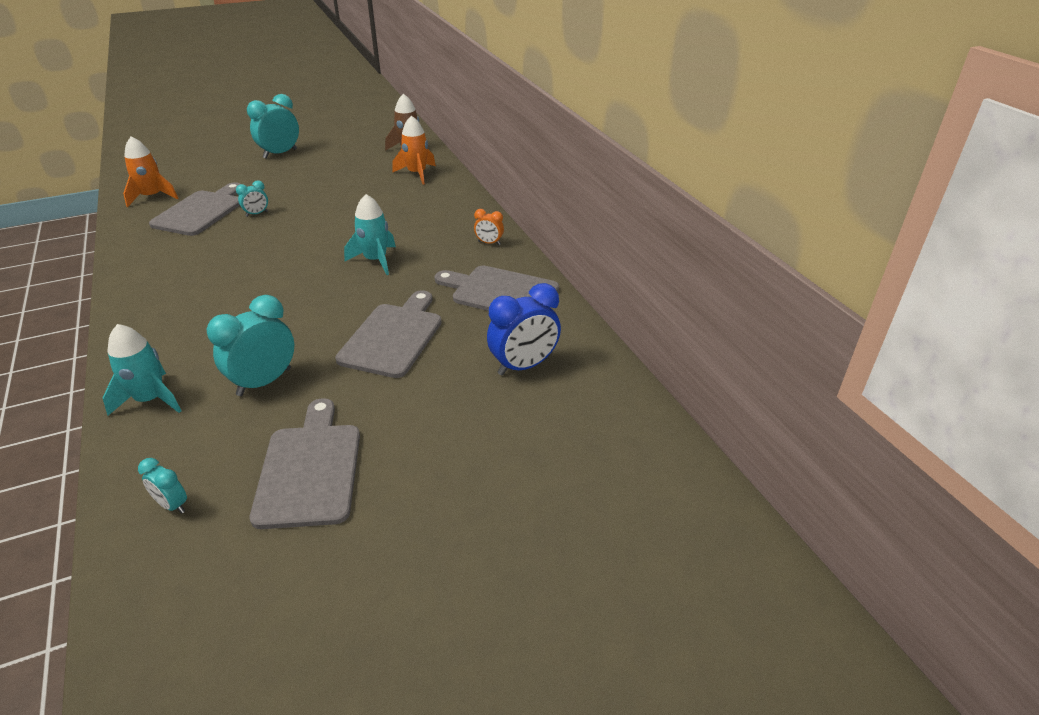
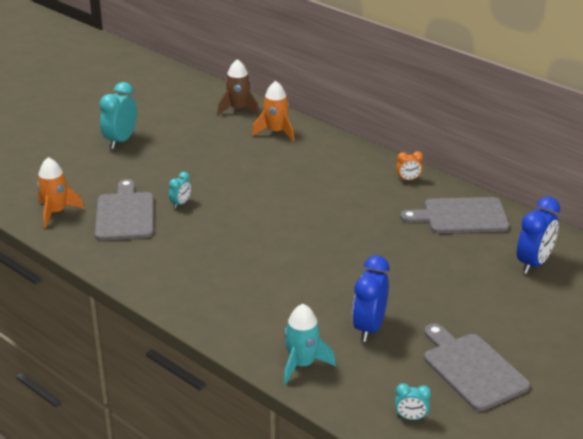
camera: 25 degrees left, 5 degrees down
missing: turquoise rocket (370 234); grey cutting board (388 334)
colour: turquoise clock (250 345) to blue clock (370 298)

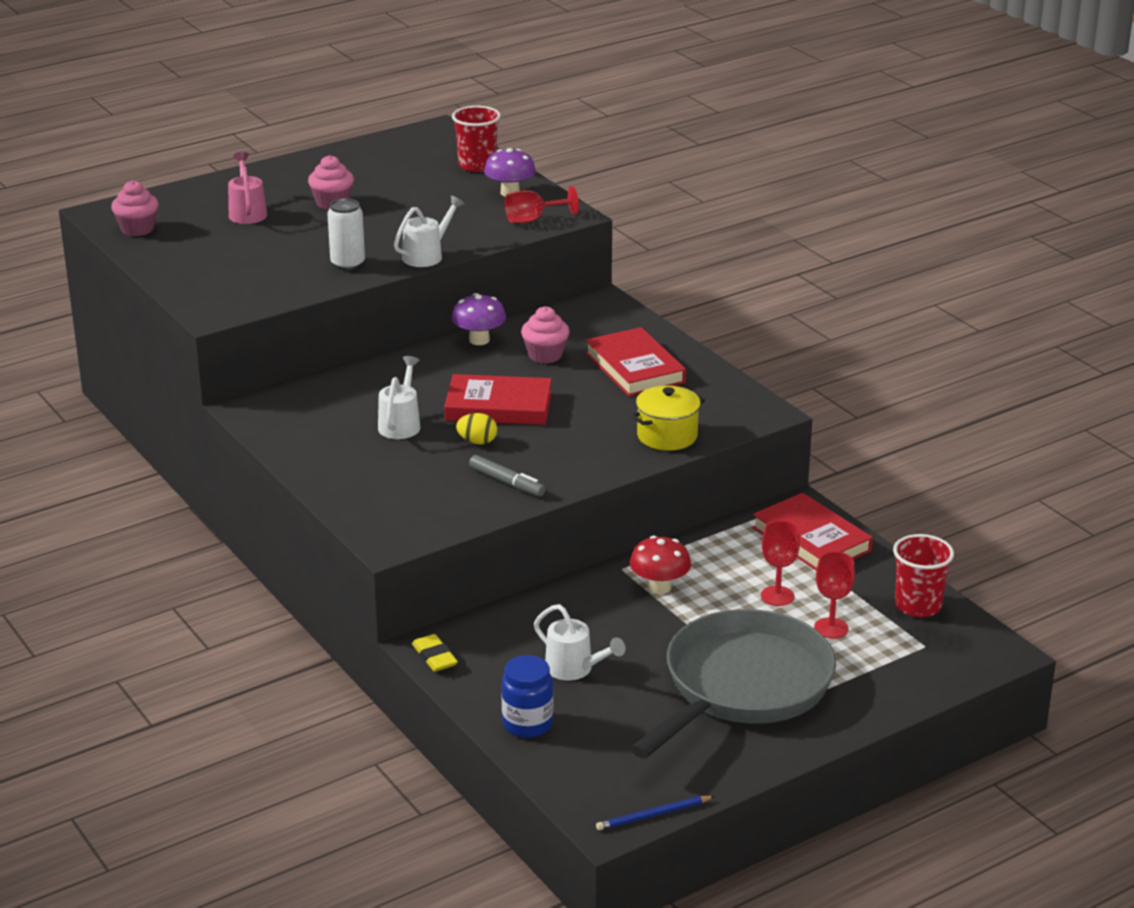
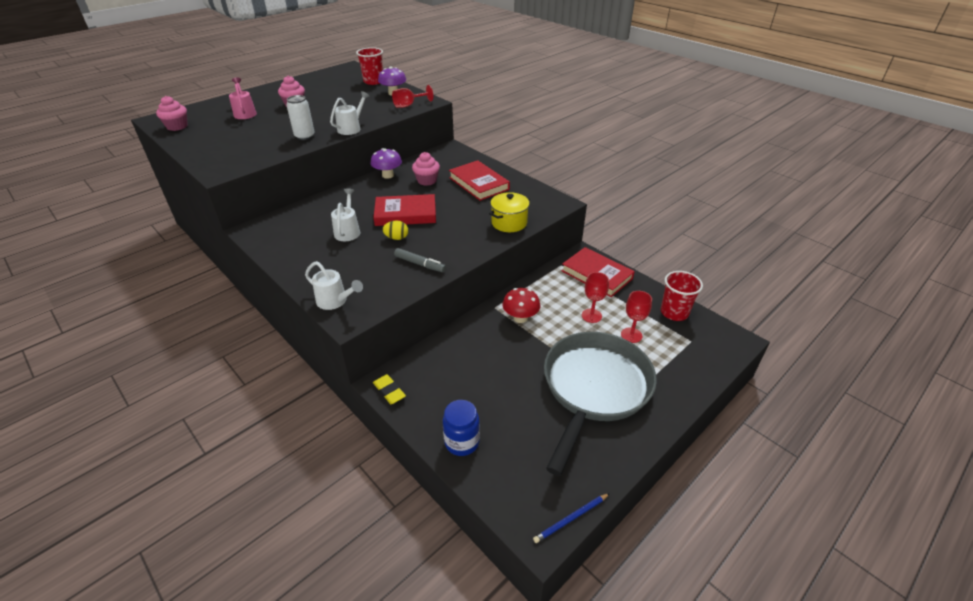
camera: 10 degrees left, 10 degrees up
relocated: white watering can (579 642) to (334 285)

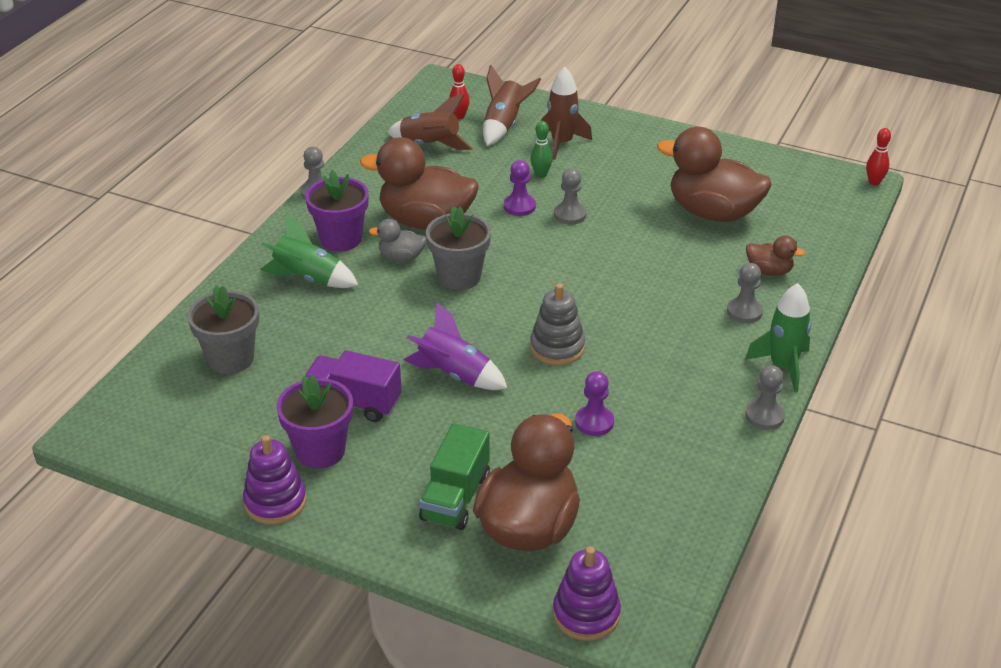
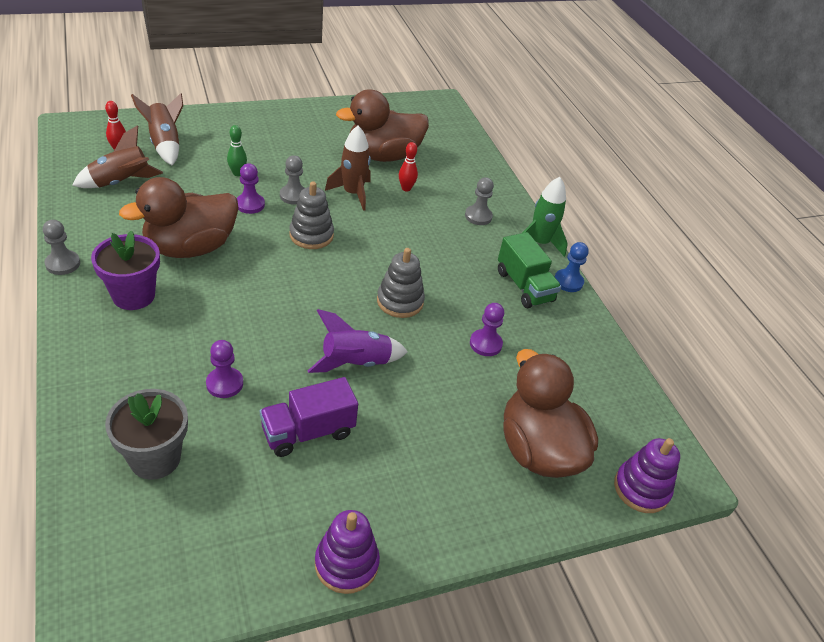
camera: 50 degrees left, 5 degrees up
missing: grey flower pot (458 248); green rocket (309 251); grey duck (398 240); brown duck (775 256); purple flower pot (314 422)
appeared: grey stacking toy (311 215); purple pawn (224 369)
relocated: brown rocket (566 113) to (348 168); red bowling pin (878 156) to (408 166); green truck (454 476) to (529 270)
colour: grey pawn (765 397) to blue pawn (571 267)

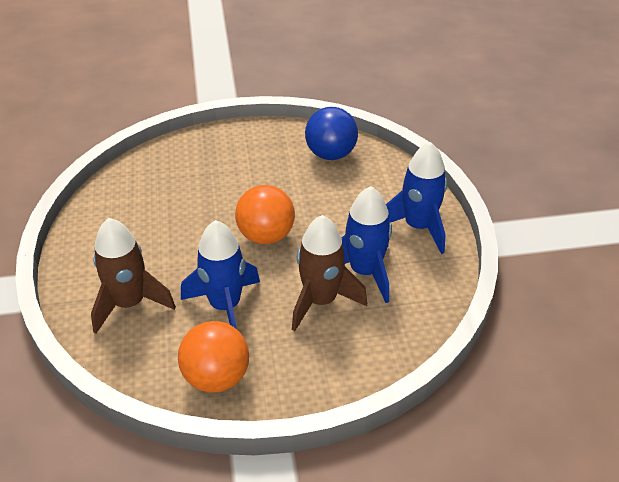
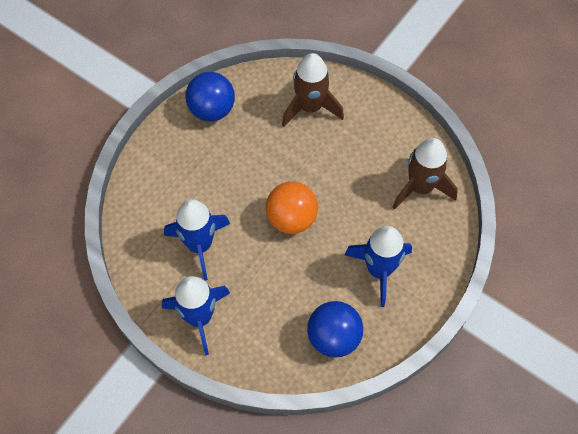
camera: 135 degrees right, 20 degrees up
relocated: brown rocket (329 273) to (425 174); blue rocket (220 274) to (378 266)
colour: orange ball (213 357) to blue ball (210 96)

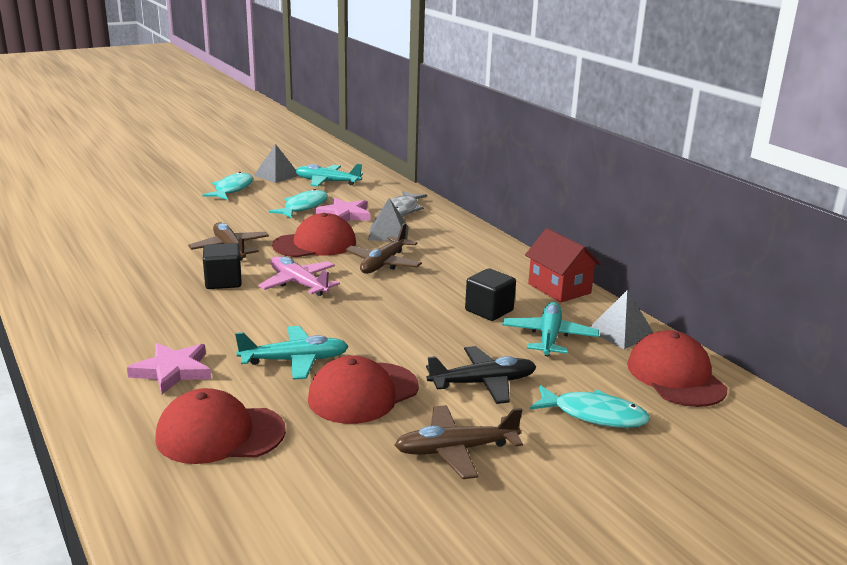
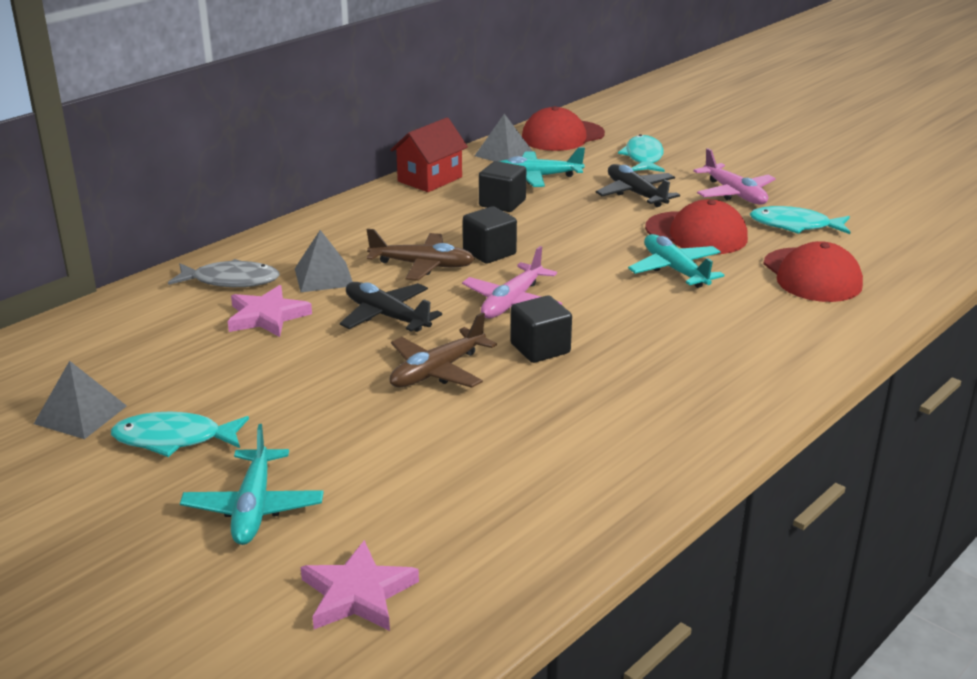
camera: 105 degrees left, 5 degrees up
appeared: black cube (490 235)
relocated: turquoise plane (329 175) to (251 484); turquoise fish (298 203) to (800 220); pink star (169 368) to (360 585)
exchanged: red cap (314 235) to black plane (391 307)
colour: brown plane (459 442) to pink plane (734 176)

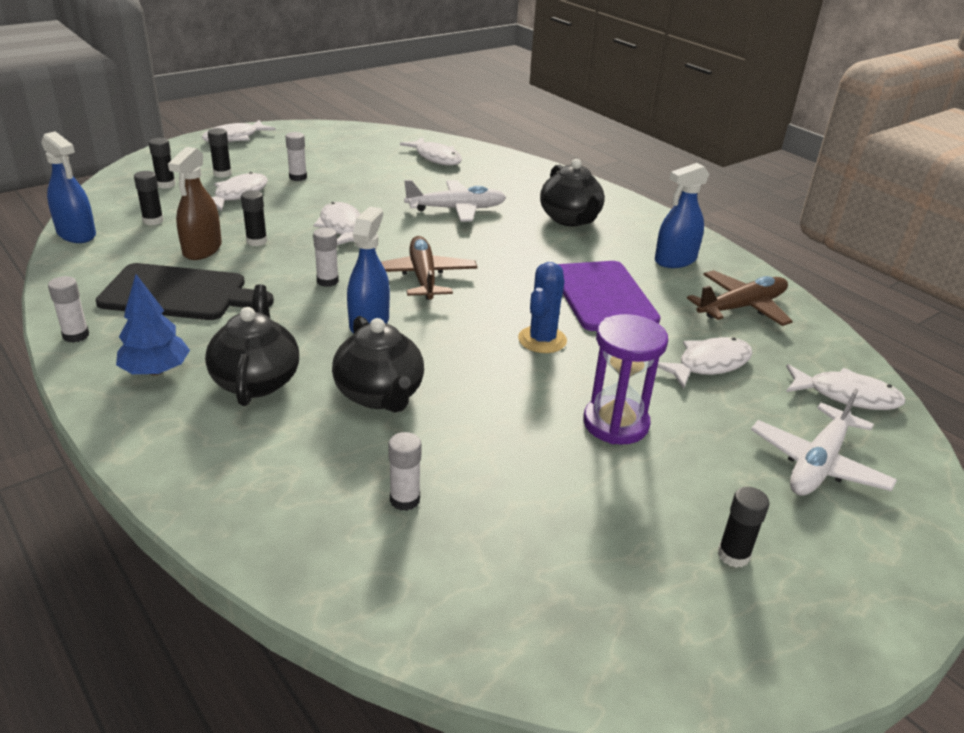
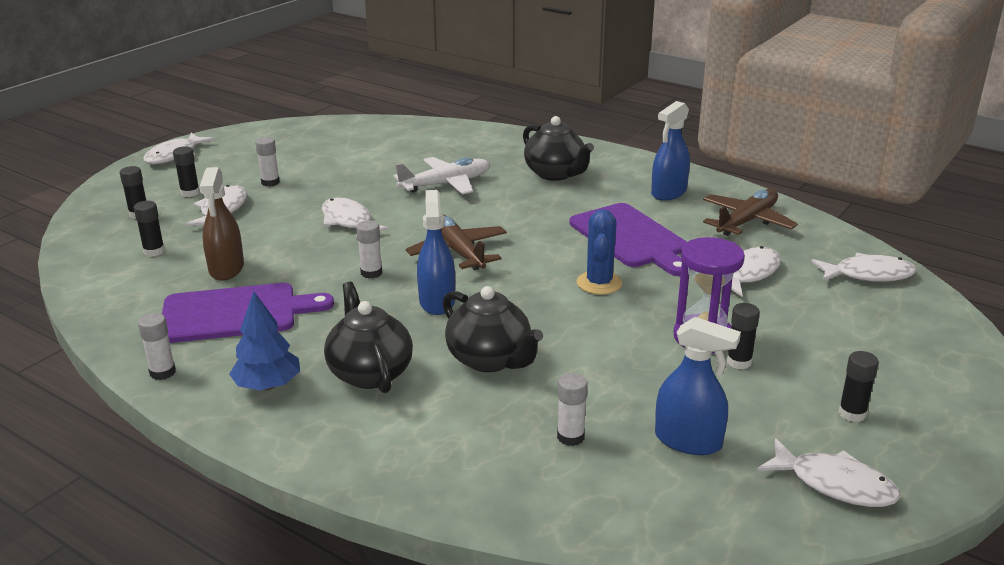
camera: 15 degrees left, 5 degrees down
missing: white plane (824 442)
relocated: blue spray bottle (68 187) to (698 386); white fish (431 151) to (828 472); black glue stick (254 218) to (743 336)
colour: black cutting board (184 291) to purple cutting board (248 313)

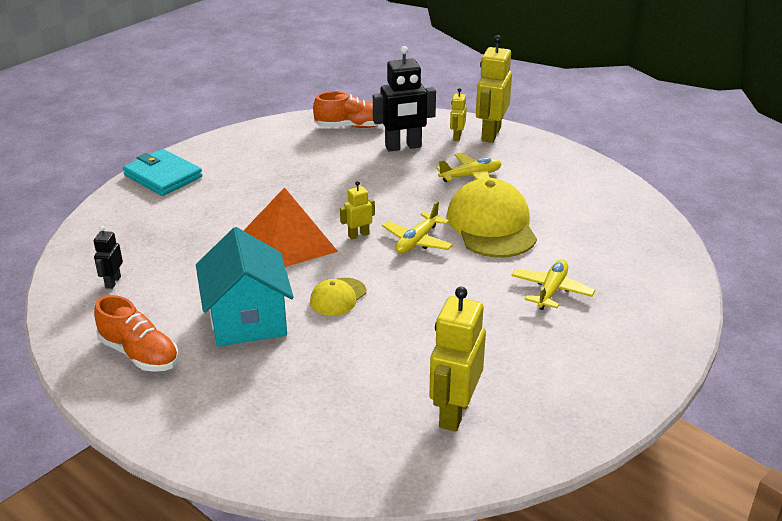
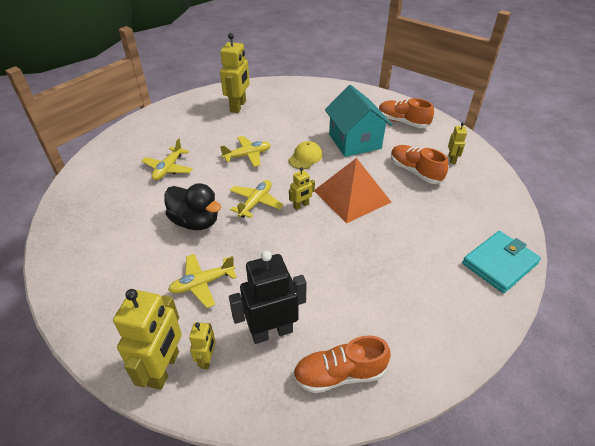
camera: 175 degrees right, 10 degrees up
appeared: yellow plane (245 151); orange shoe (419 164)
exchanged: yellow cap (492 218) to black duck (192 206)
colour: black robot (108 257) to yellow robot (457 143)
spun: turquoise wallet (162 172) = (501 262) 75 degrees counterclockwise

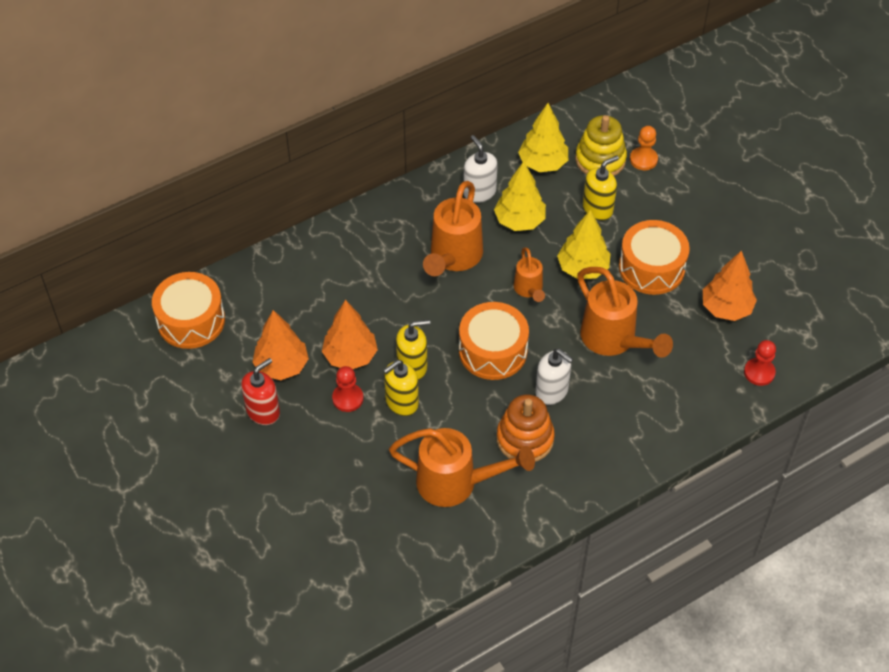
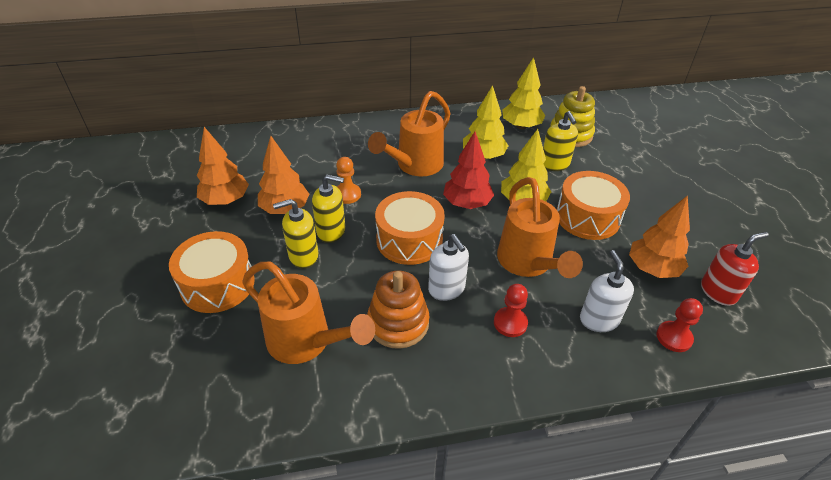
camera: 20 degrees right, 10 degrees down
relocated: orange pawn (644 148) to (348 180); white soap dispenser (480 169) to (607 291); orange drum (188 310) to (212 272); red soap dispenser (260 391) to (735 269); red pawn (347 389) to (511 310)
exchanged: orange watering can (529 274) to red tree (468 170)
spun: yellow soap dispenser (601 188) = (560 141) 90 degrees clockwise

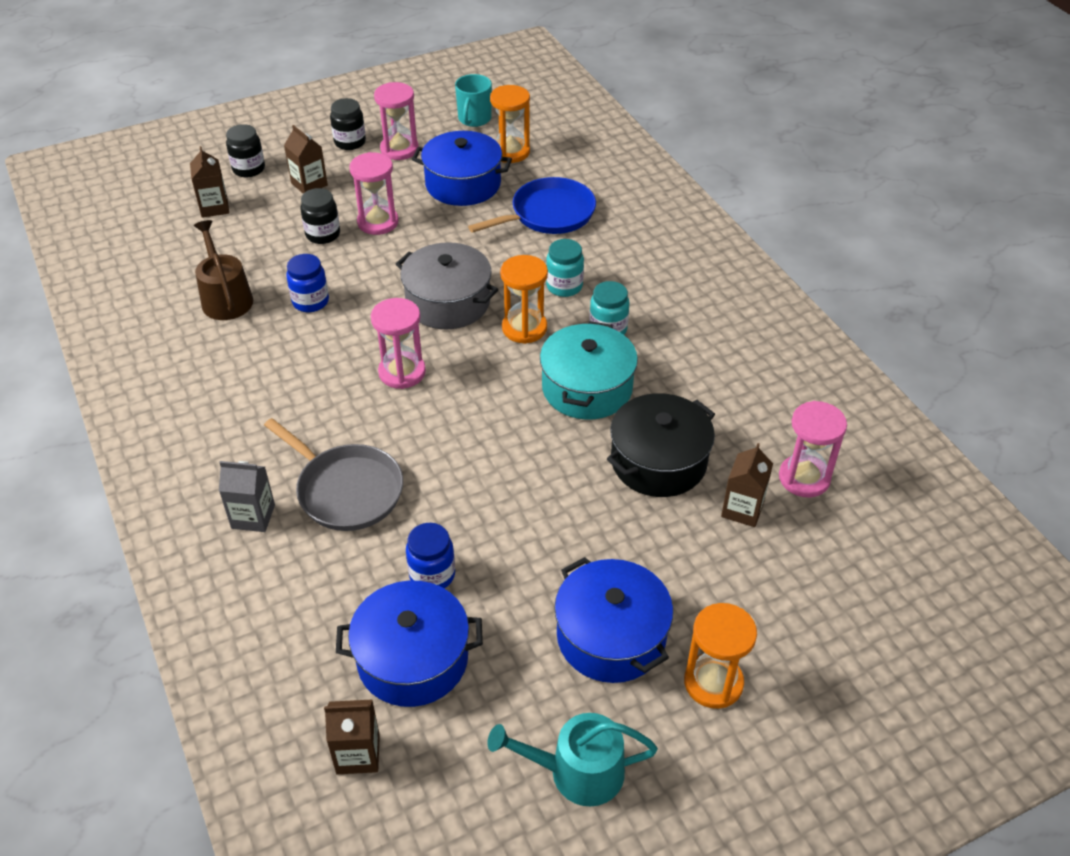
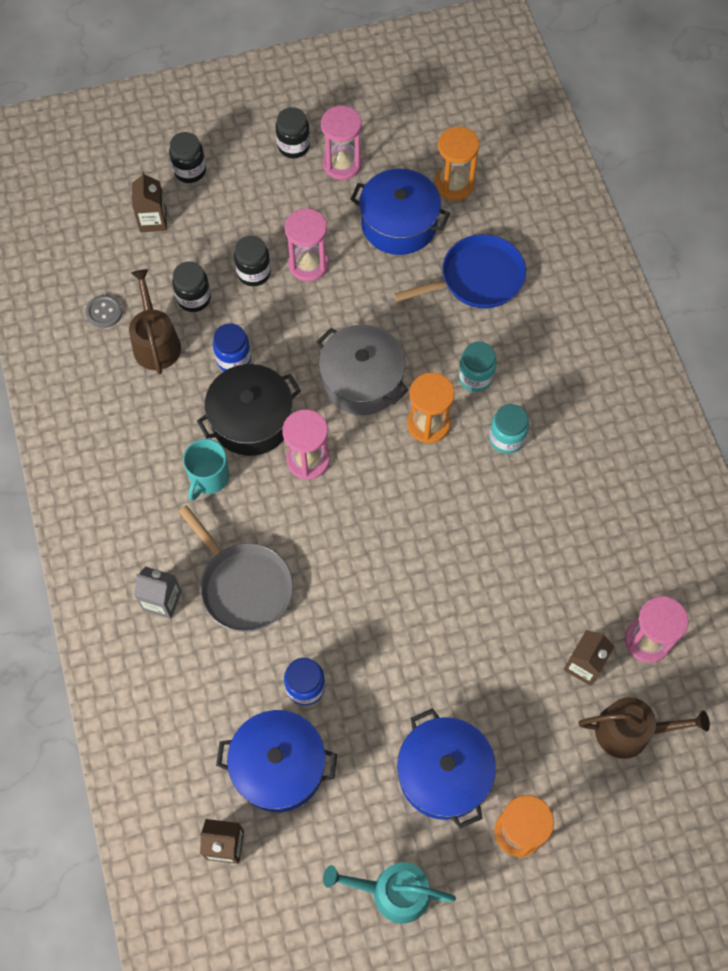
camera: 10 degrees right, 20 degrees up
missing: brown carton (306 159); turquoise pot (589 370)
appeared: black jar (191 287); grey button (104 311); brown watering can (644 728)
relocated: turquoise mug (473 100) to (206 470); black pot (661 445) to (249 410)

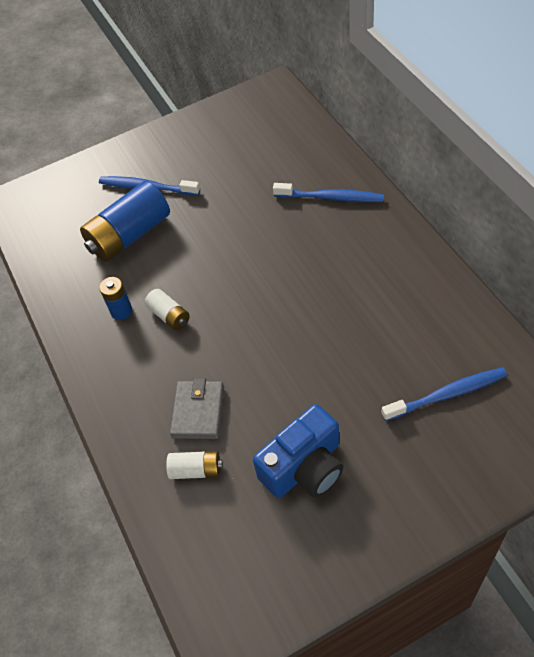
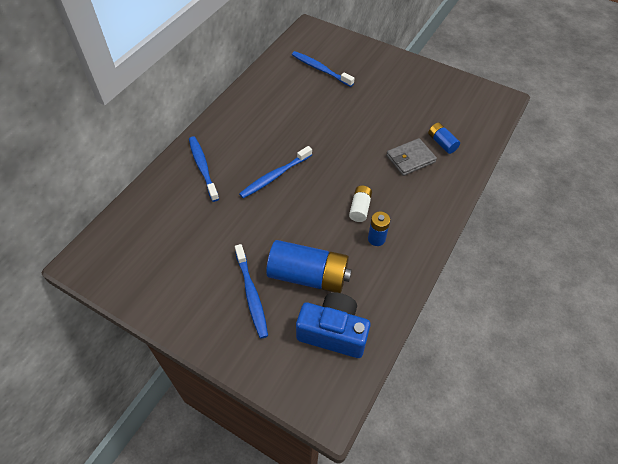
camera: 130 degrees left, 0 degrees up
appeared: blue toothbrush (275 172)
relocated: blue camera (298 451) to (333 325)
colour: white battery (194 465) to blue battery (444 138)

